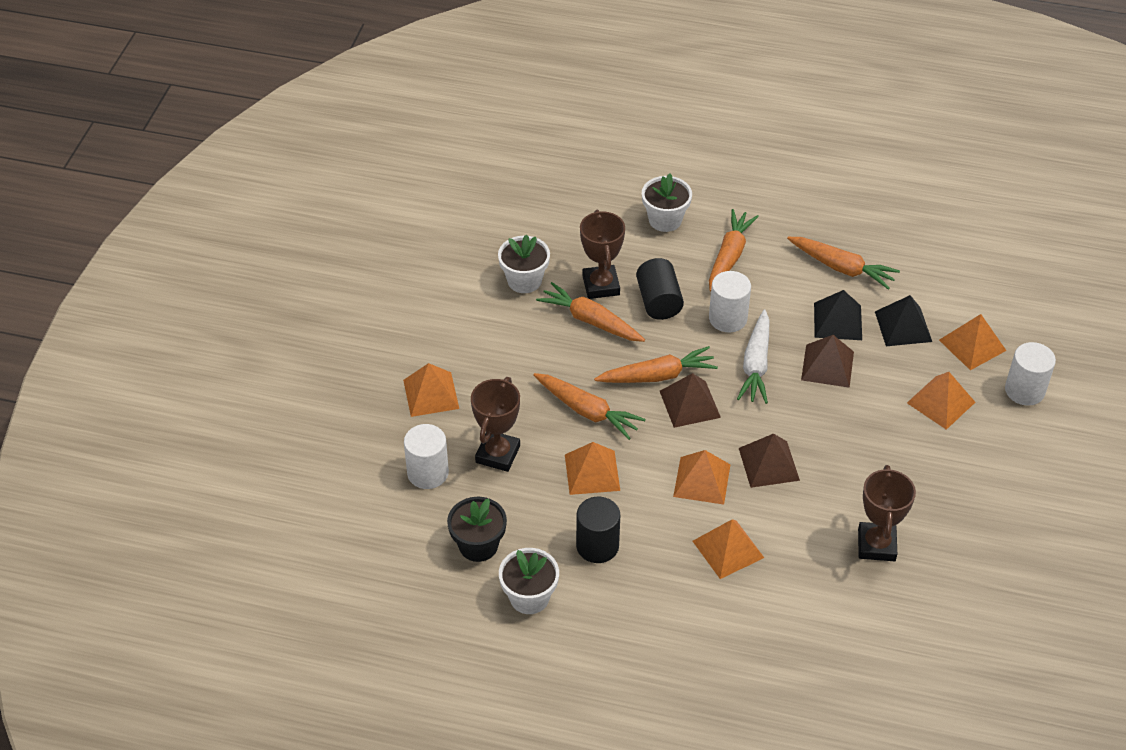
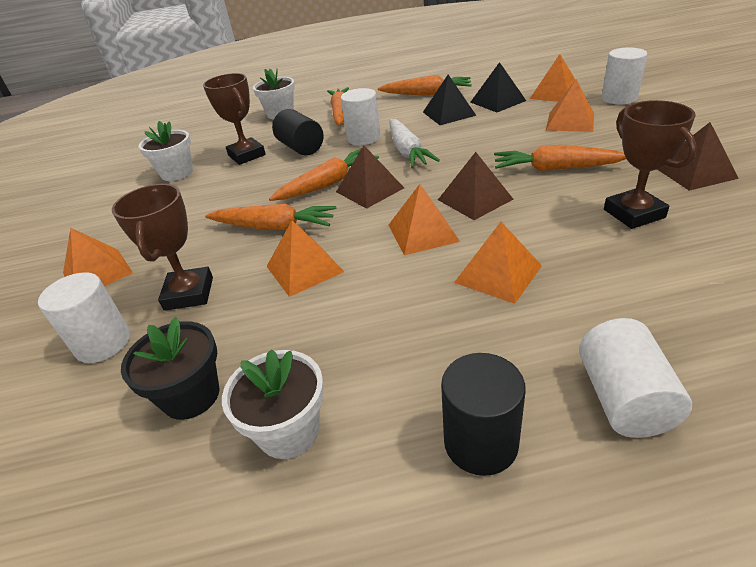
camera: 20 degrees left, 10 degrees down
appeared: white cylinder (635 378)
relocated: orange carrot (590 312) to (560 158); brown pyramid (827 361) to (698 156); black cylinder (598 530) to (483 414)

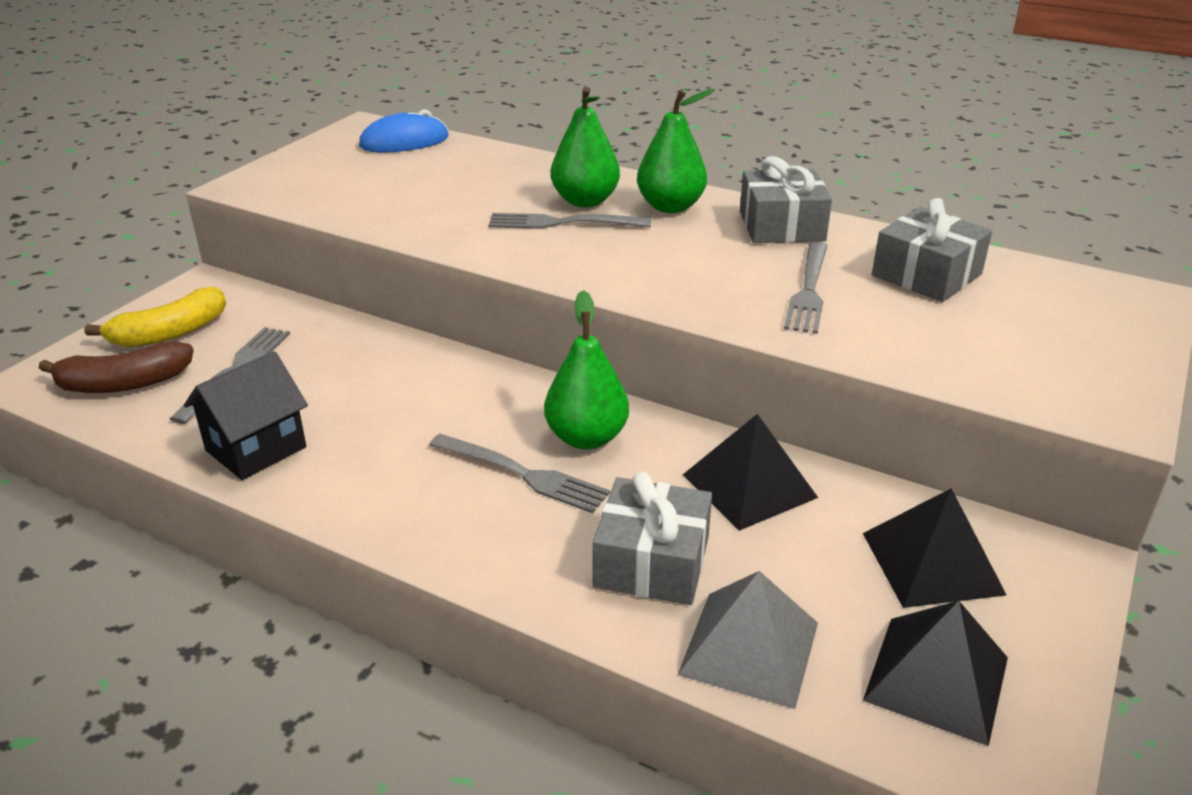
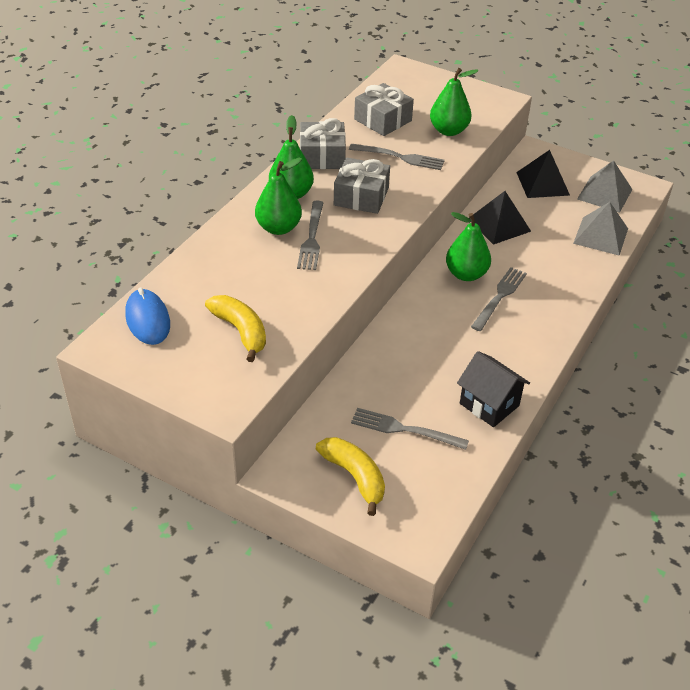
camera: 90 degrees left, 10 degrees up
missing: brown banana (116 367)
appeared: green pear (454 102); yellow banana (235 328)
relocated: grey gift (652 538) to (362 186)
colour: black pyramid (935 673) to grey pyramid (604 186)

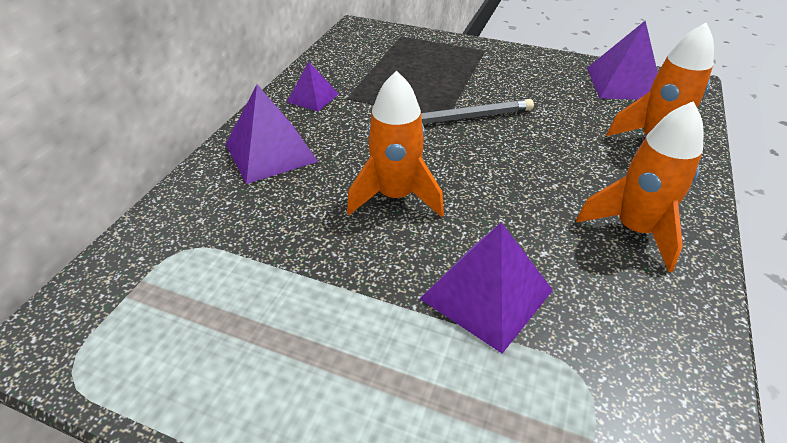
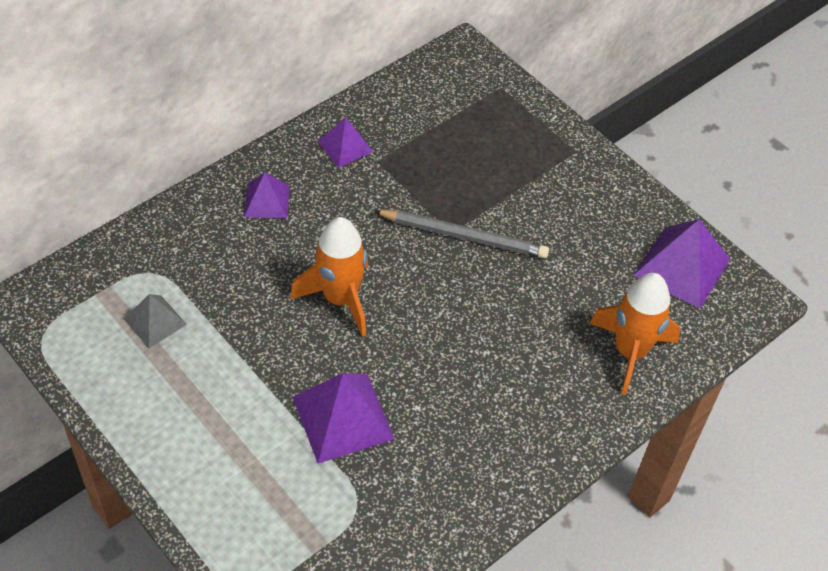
camera: 25 degrees right, 10 degrees up
missing: orange rocket (639 186)
appeared: grey pyramid (155 321)
size: purple pyramid (272 134) = (266 195) x0.59

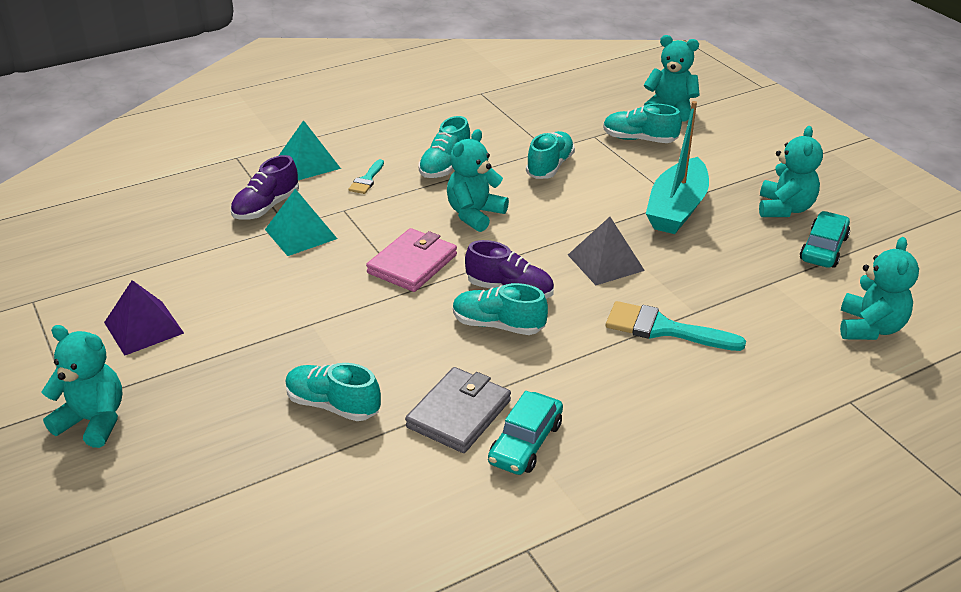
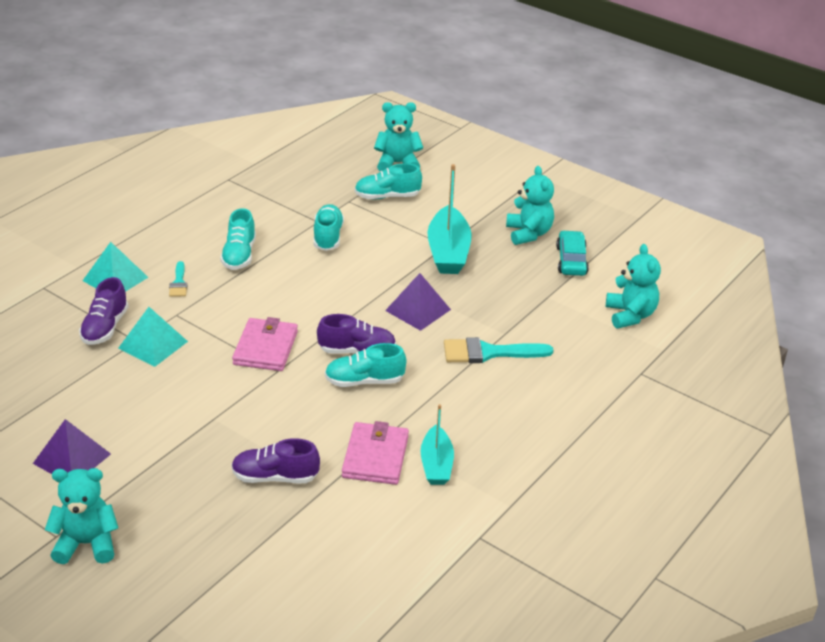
camera: 25 degrees left, 0 degrees up
missing: turquoise teddy bear (478 180)
exchanged: turquoise car (525 433) to turquoise boat (437 444)
colour: grey pyramid (606 251) to purple pyramid (418 302); turquoise shoe (333 392) to purple shoe (275 460); grey wallet (458 410) to pink wallet (375 453)

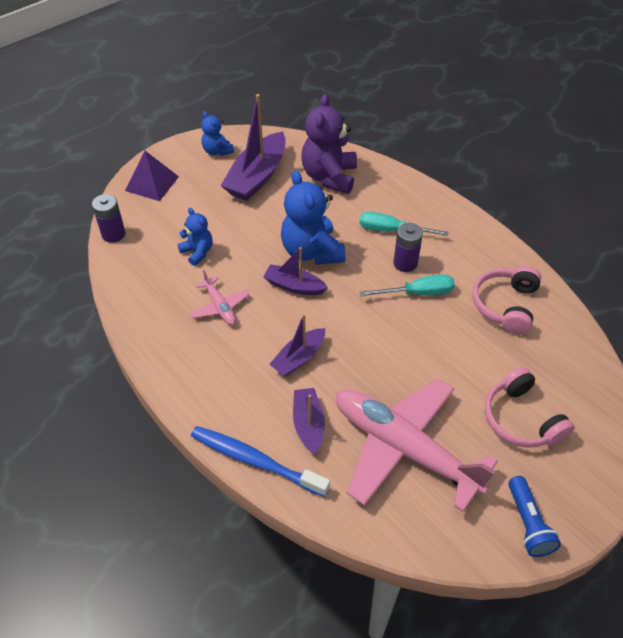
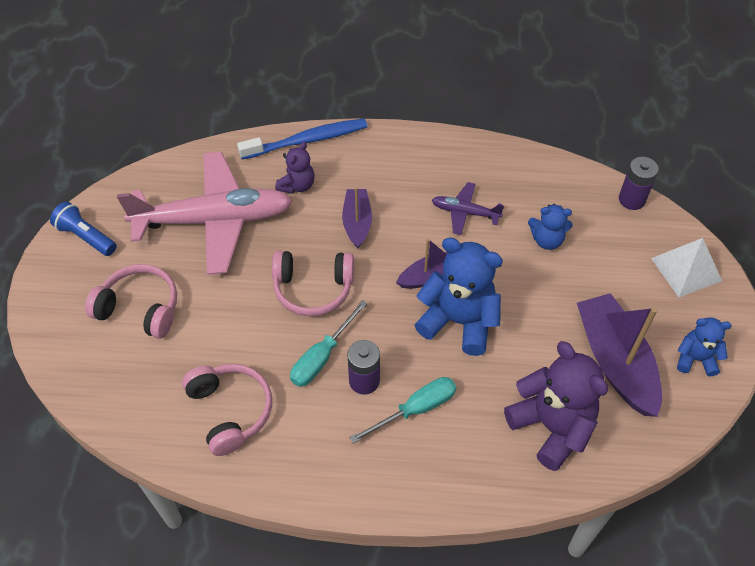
camera: 135 degrees right, 5 degrees up
appeared: pink headphones (313 283)
exchanged: purple boat (309 421) to purple teddy bear (295 168)
colour: purple pyramid (152 176) to white pyramid (686 267); pink plane (220 297) to purple plane (468 208)

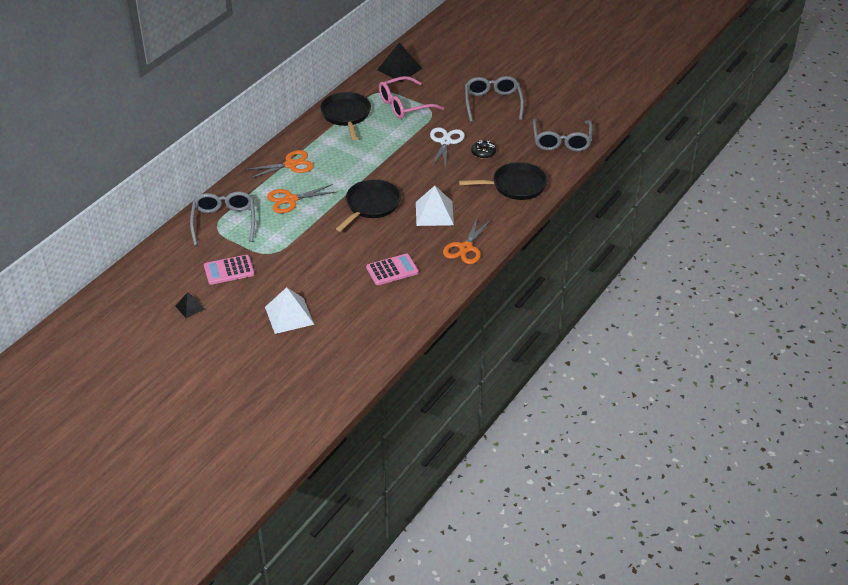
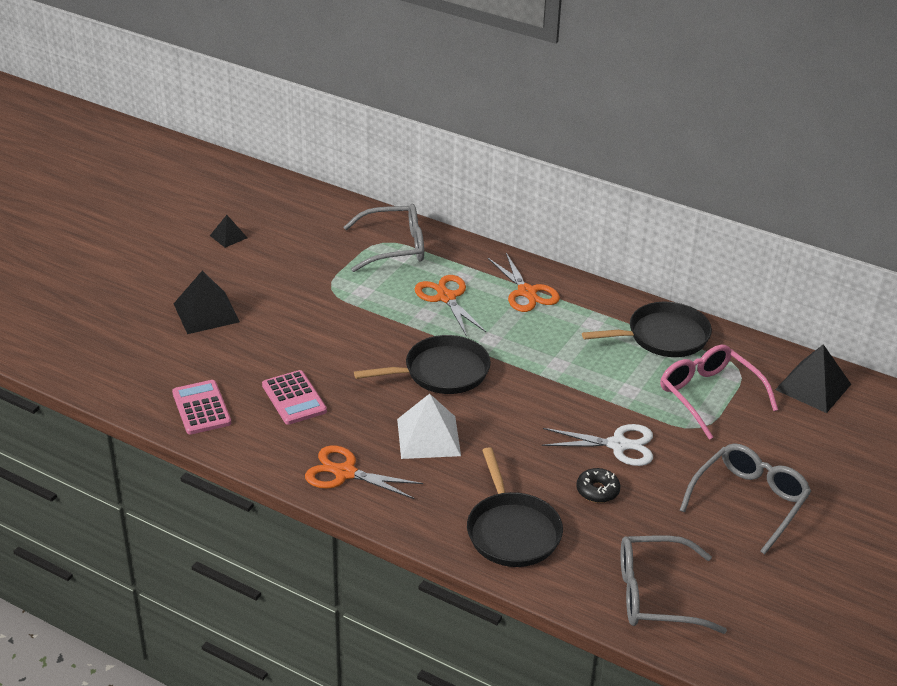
camera: 85 degrees right, 5 degrees down
relocated: pink calculator (229 270) to (201 407)
colour: white pyramid (289 310) to black pyramid (207 302)
spun: grey glasses (494 99) = (745 498) 45 degrees counterclockwise; black pan (368 205) = (422 364) 45 degrees counterclockwise

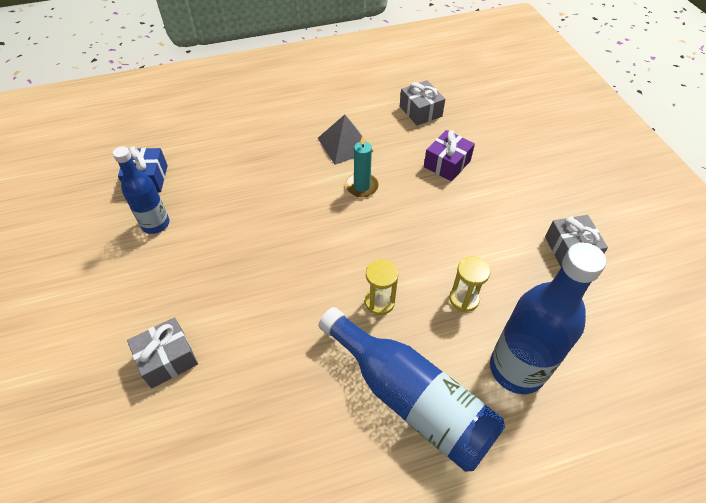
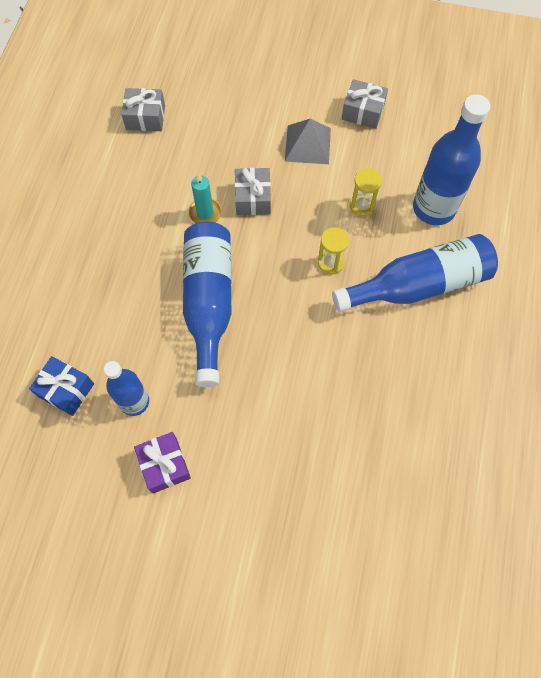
camera: 60 degrees left, 15 degrees up
appeared: blue bottle (207 304)
relocated: grey pyramid (346 140) to (308 141); purple gift (449 155) to (162 463); grey gift (162 352) to (253 191)

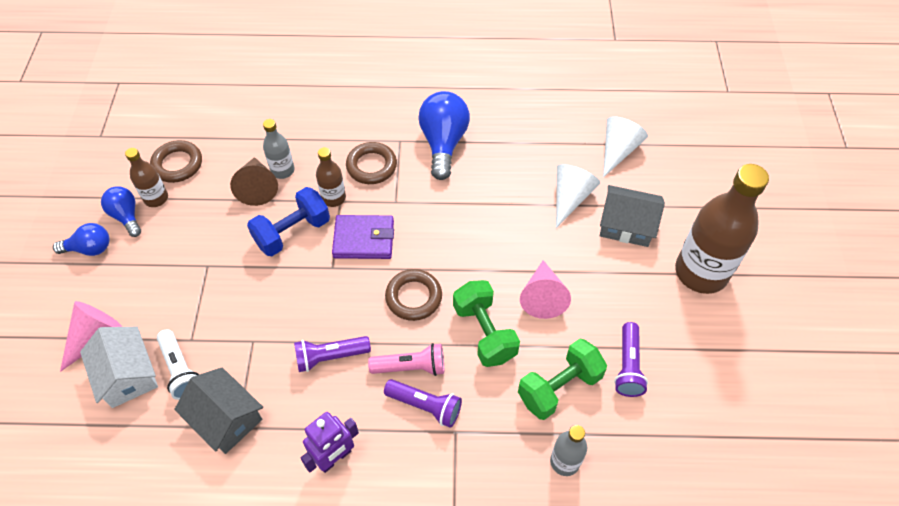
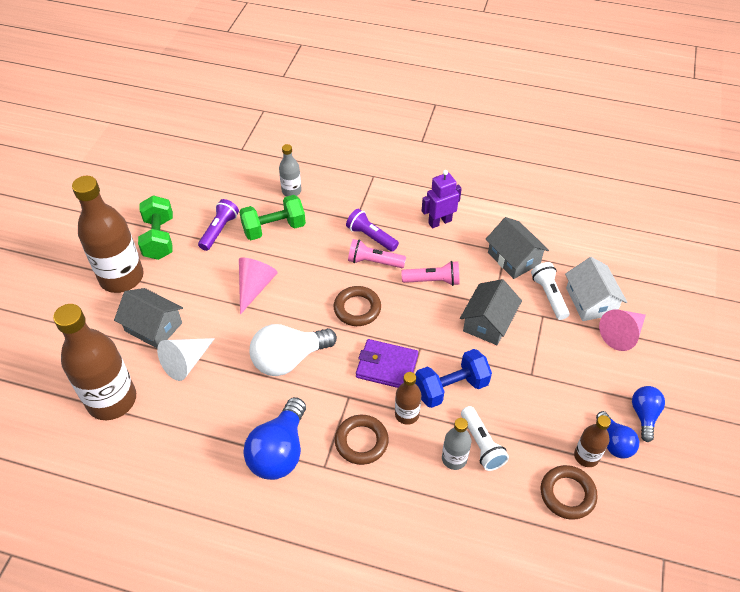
camera: 165 degrees left, 5 degrees down
appeared: grey house (491 312); white light bulb (293 350)
relocated: green dumbbell (486 323) to (155 227)
exchanged: white cone (625 147) to brown bottle (94 362); brown cone (254 181) to white flashlight (485 438)
colour: purple flashlight (332 354) to pink flashlight (430 273)
spun: blue light bulb (81 239) = (648 414) 90 degrees clockwise

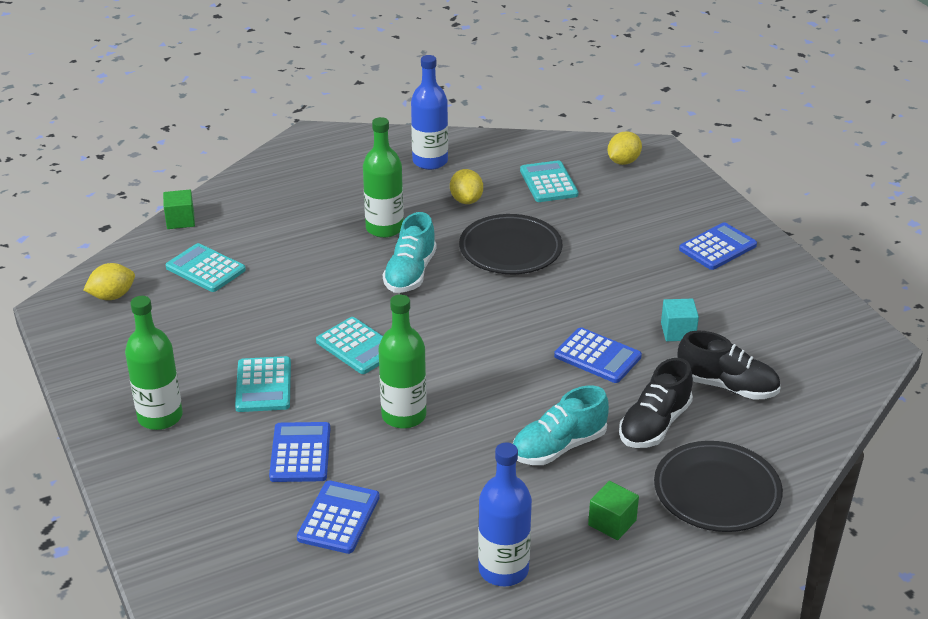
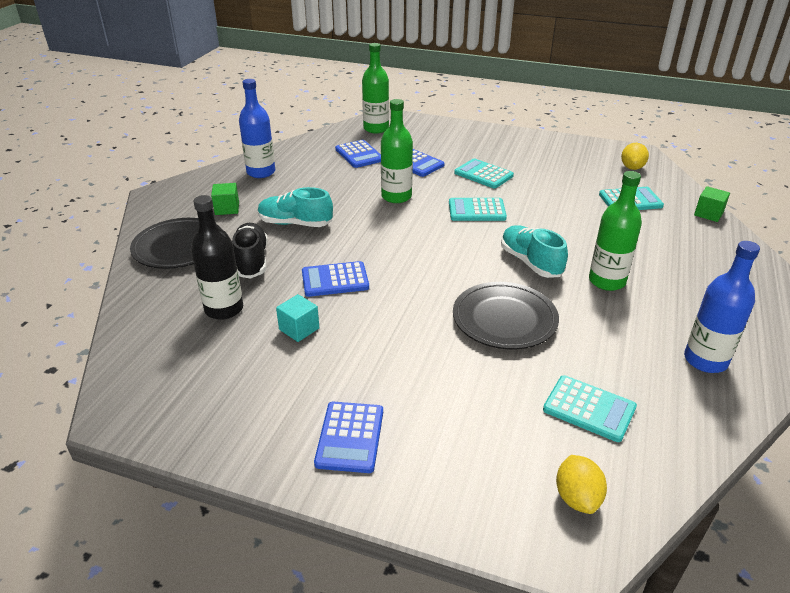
camera: 135 degrees right, 0 degrees up
missing: yellow lemon (466 186)
relocated: green bottle (154 363) to (375 88)
exchanged: black shoe (728 365) to black bottle (217 257)
spun: turquoise shoe (561 425) = (295 207) 90 degrees counterclockwise

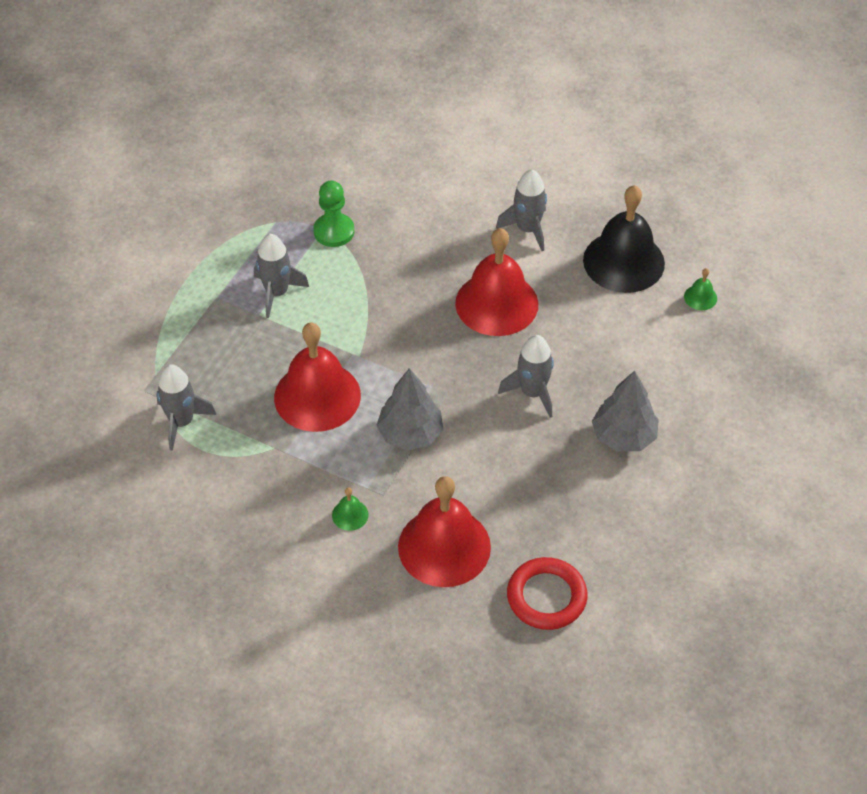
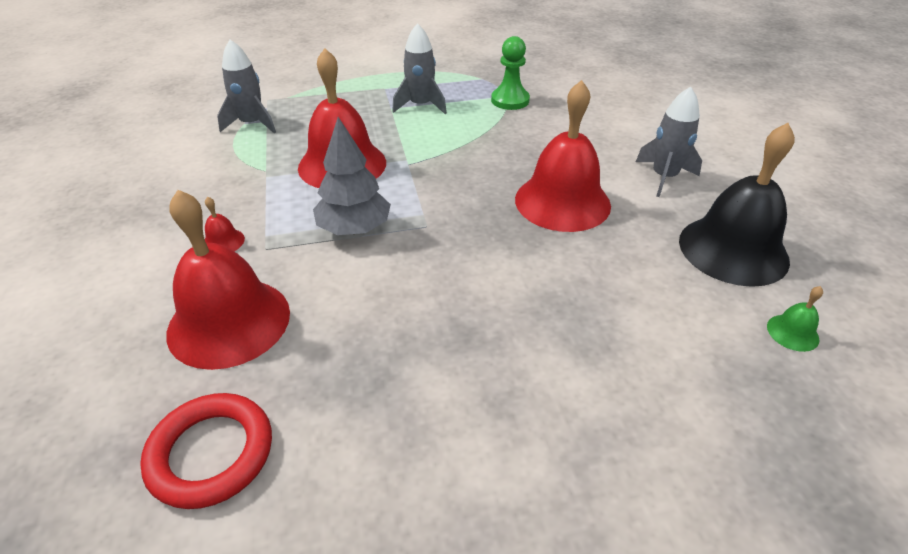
camera: 50 degrees right, 10 degrees down
missing: grey rocket (526 376); grey tree (625 411)
colour: green bell (350 509) to red bell (225 224)

